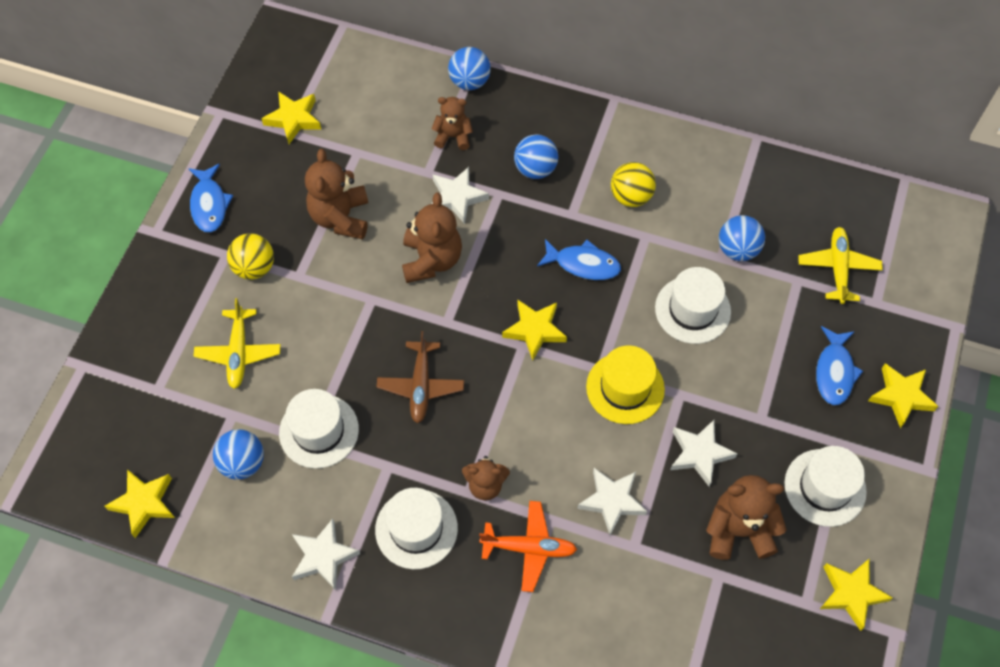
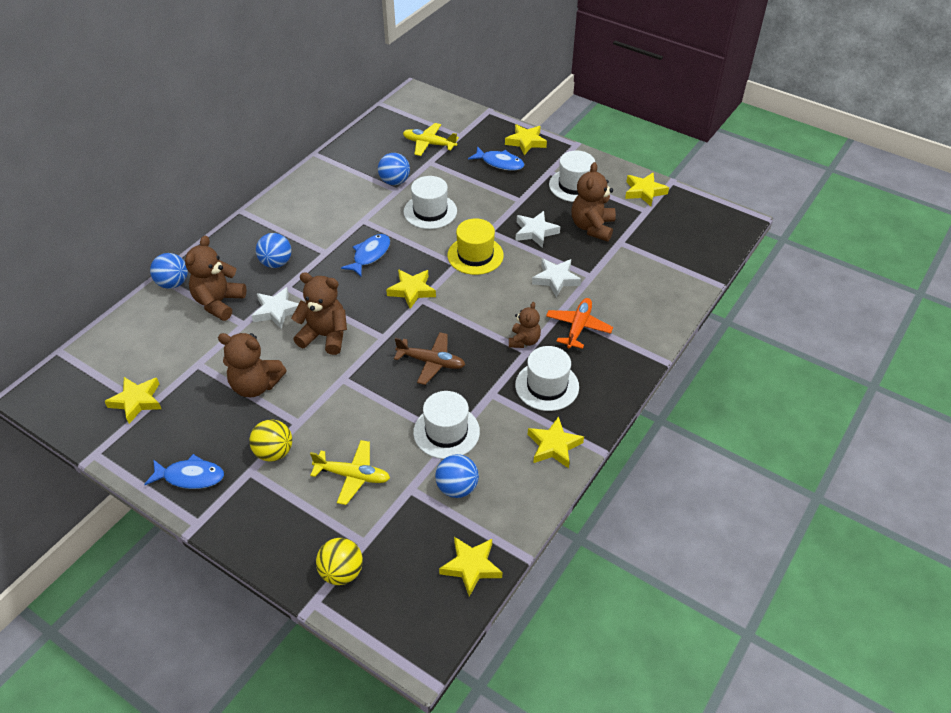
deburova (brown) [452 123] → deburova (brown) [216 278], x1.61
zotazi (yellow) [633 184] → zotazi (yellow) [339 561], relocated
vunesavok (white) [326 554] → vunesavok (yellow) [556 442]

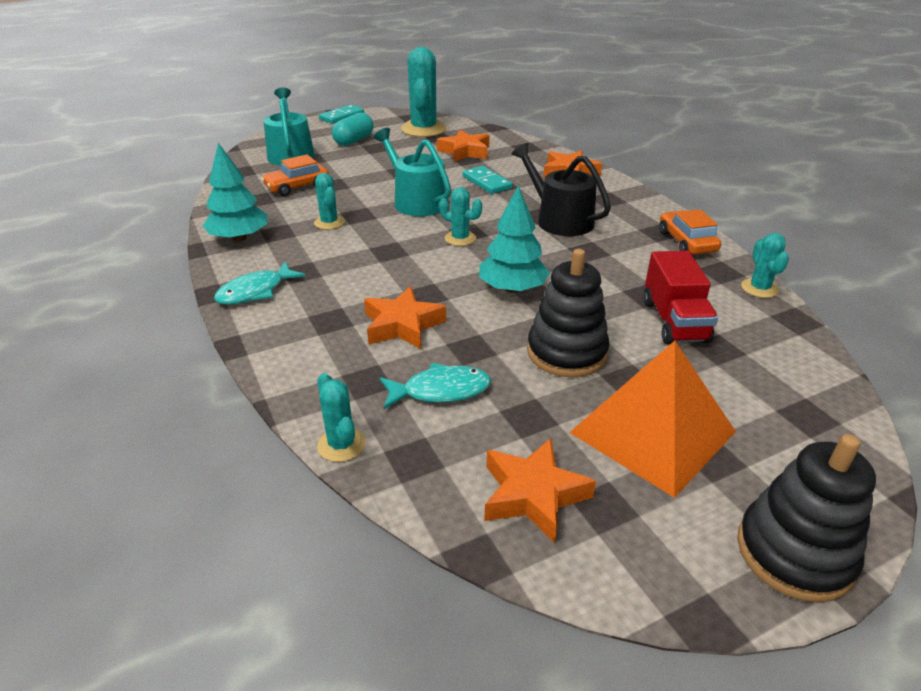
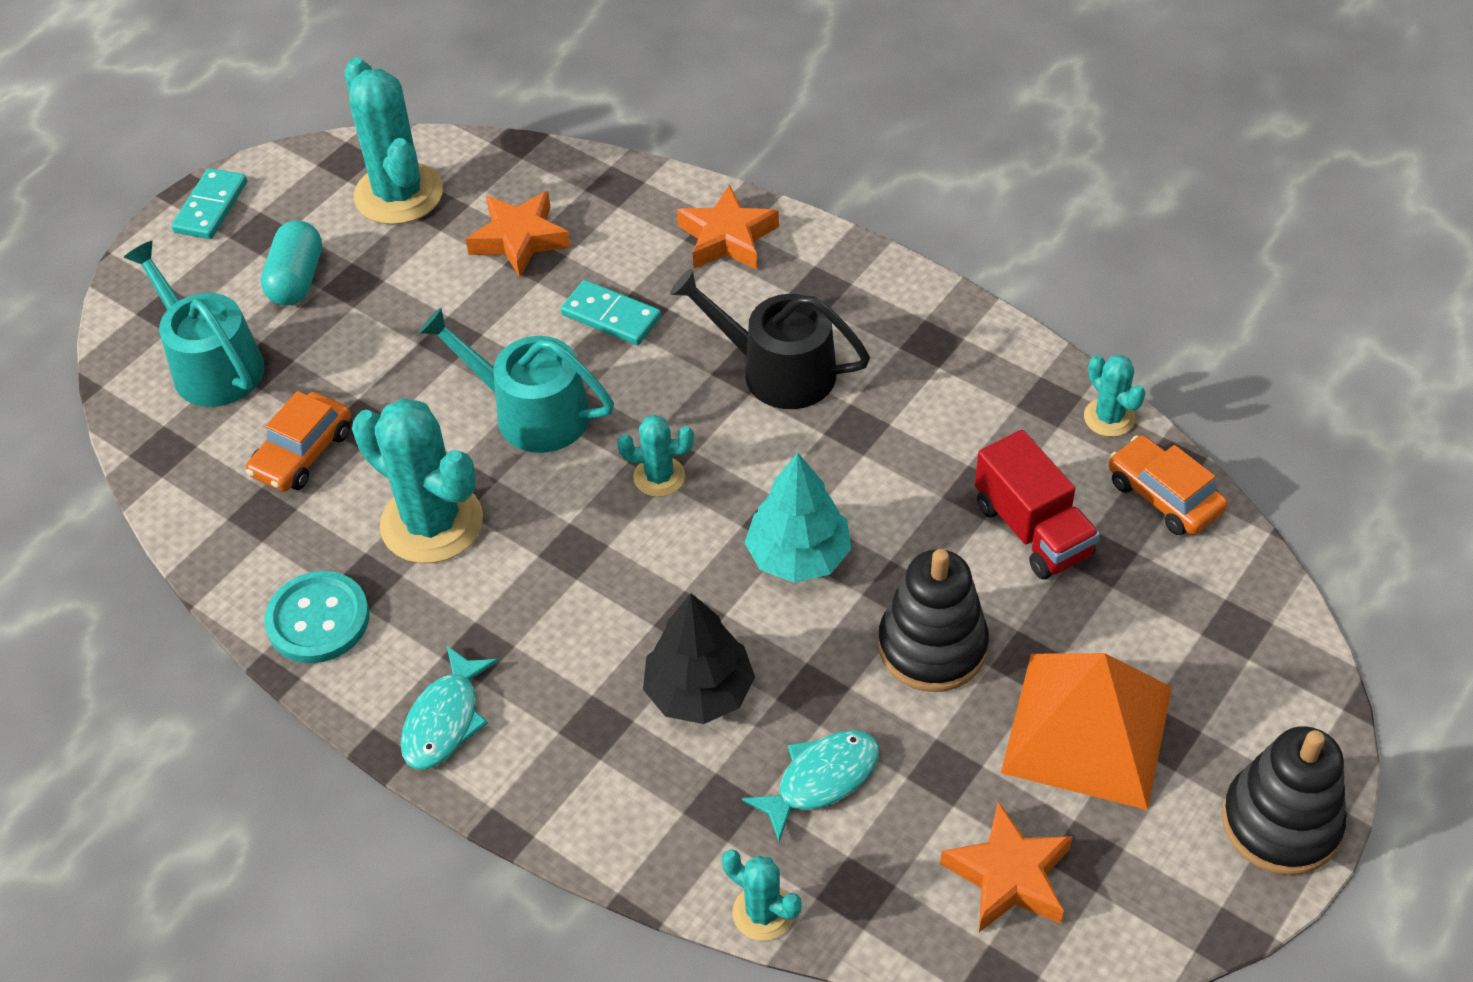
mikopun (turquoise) [235 192] → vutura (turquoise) [316 617]
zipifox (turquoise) [329 201] → zipifox (turquoise) [417 480], x1.96
vunesavok (orange) [405 317] → mikopun (black) [699 658]
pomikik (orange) [690 231] → pomikik (orange) [1168 485], relocated

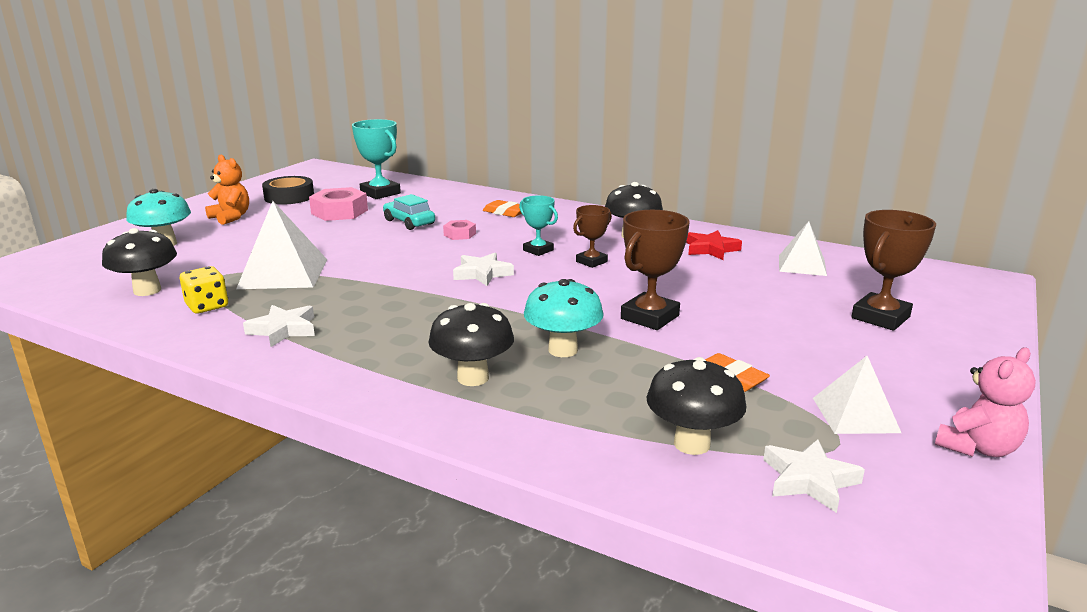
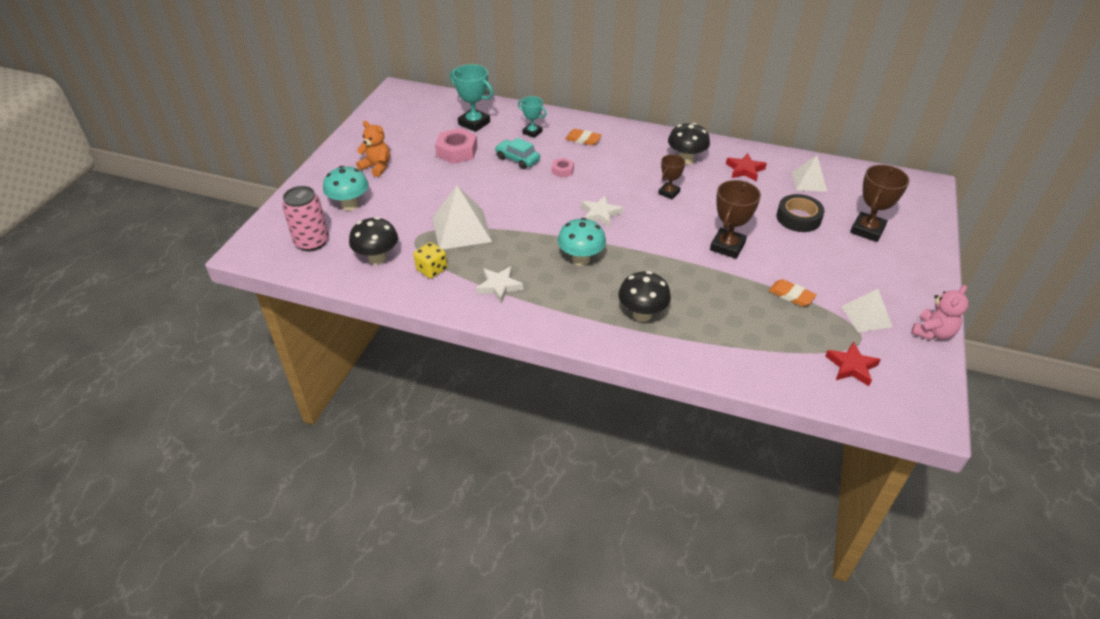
- → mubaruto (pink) [305 218]
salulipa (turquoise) [538 225] → salulipa (turquoise) [532 117], relocated
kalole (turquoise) [564 318] → kalole (turquoise) [582 242], relocated
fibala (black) [288 190] → fibala (black) [800 213], relocated
vunesavok (white) [814 476] → vunesavok (red) [853 363]
kalole (black) [696 406] → -

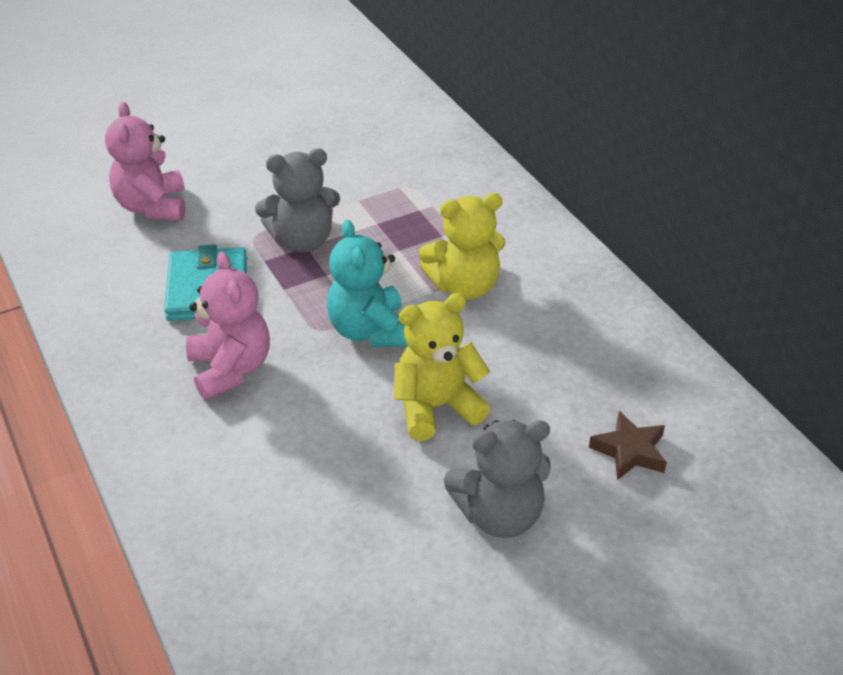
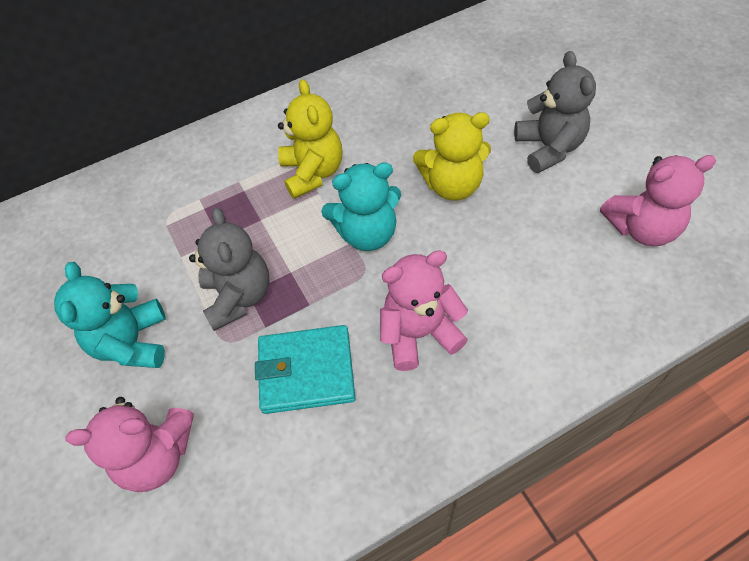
- → deburova (turquoise) [110 315]
deburova (yellow) [442 367] → deburova (yellow) [452 156], 75 degrees counterclockwise
- → deburova (pink) [658 200]
vunesavok (brown) [628 445] → -

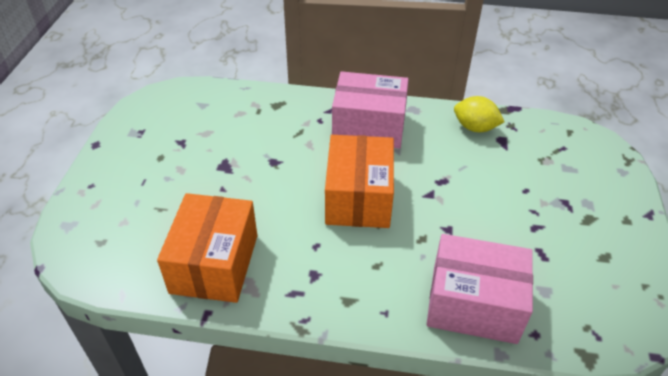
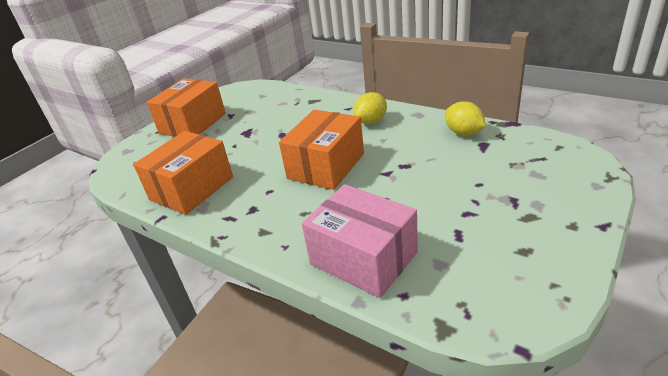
- → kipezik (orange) [186 107]
kipezik (pink) [370 110] → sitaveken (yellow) [370 108]

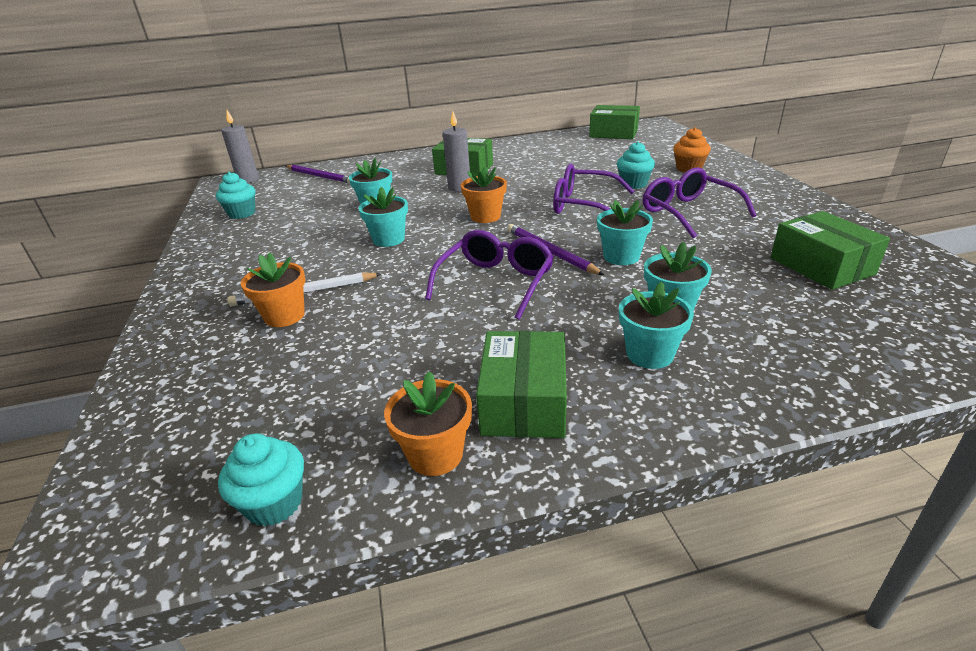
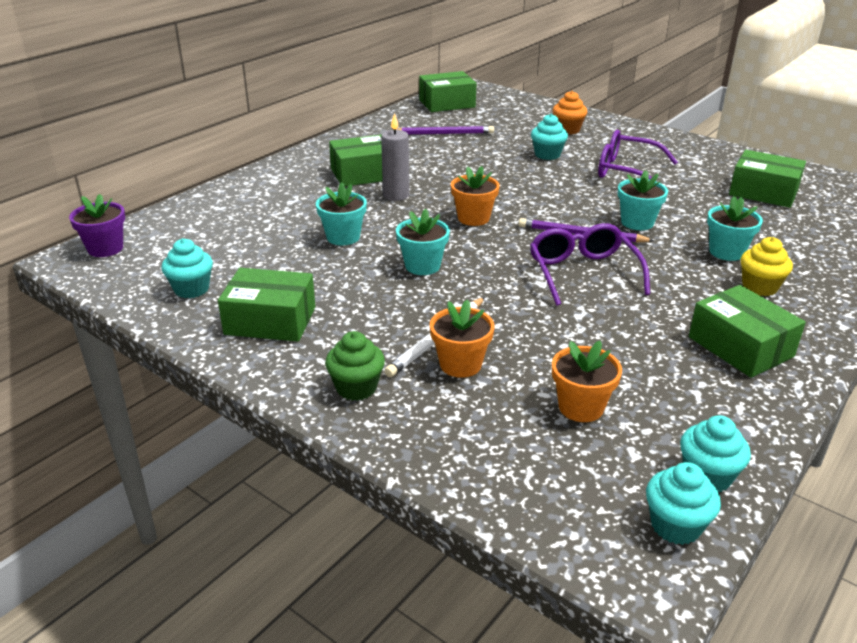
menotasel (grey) [240 146] → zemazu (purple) [97 225]
- → kipezik (green) [266 305]
- → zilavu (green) [355 366]
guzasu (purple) [318 174] → guzasu (purple) [443 130], relocated
zemazu (orange) [428 423] → zemazu (orange) [587 381], relocated
- → zilavu (turquoise) [683 503]
zemazu (turquoise) [656 325] → zilavu (yellow) [767 266]
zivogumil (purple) [594 188] → -

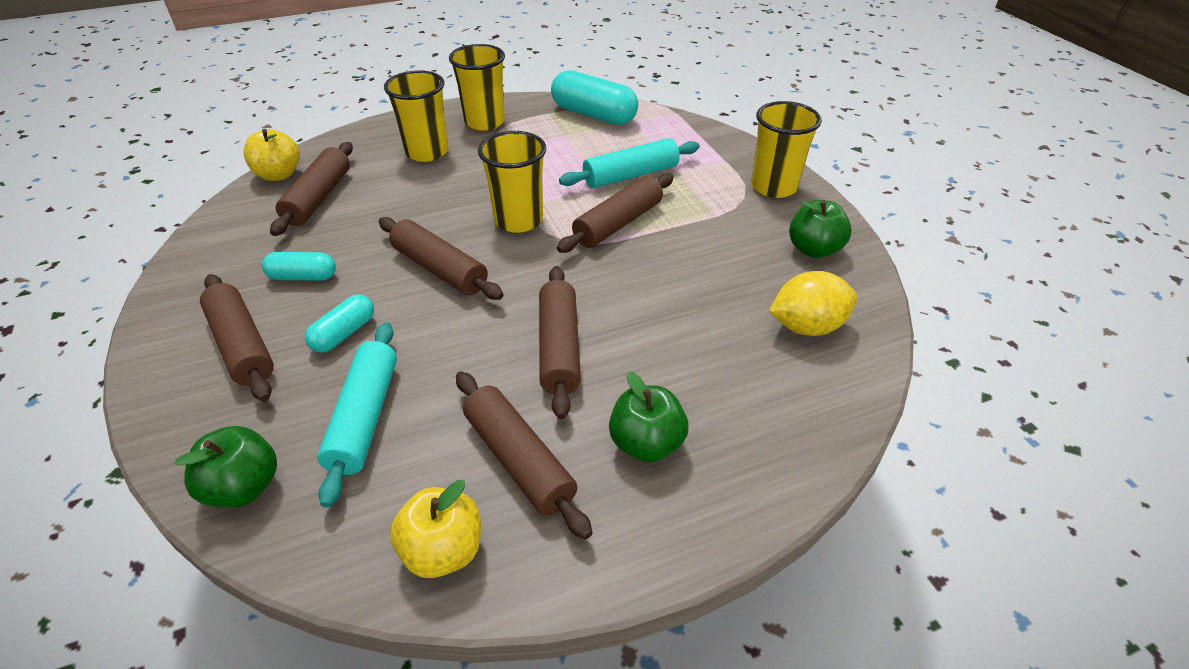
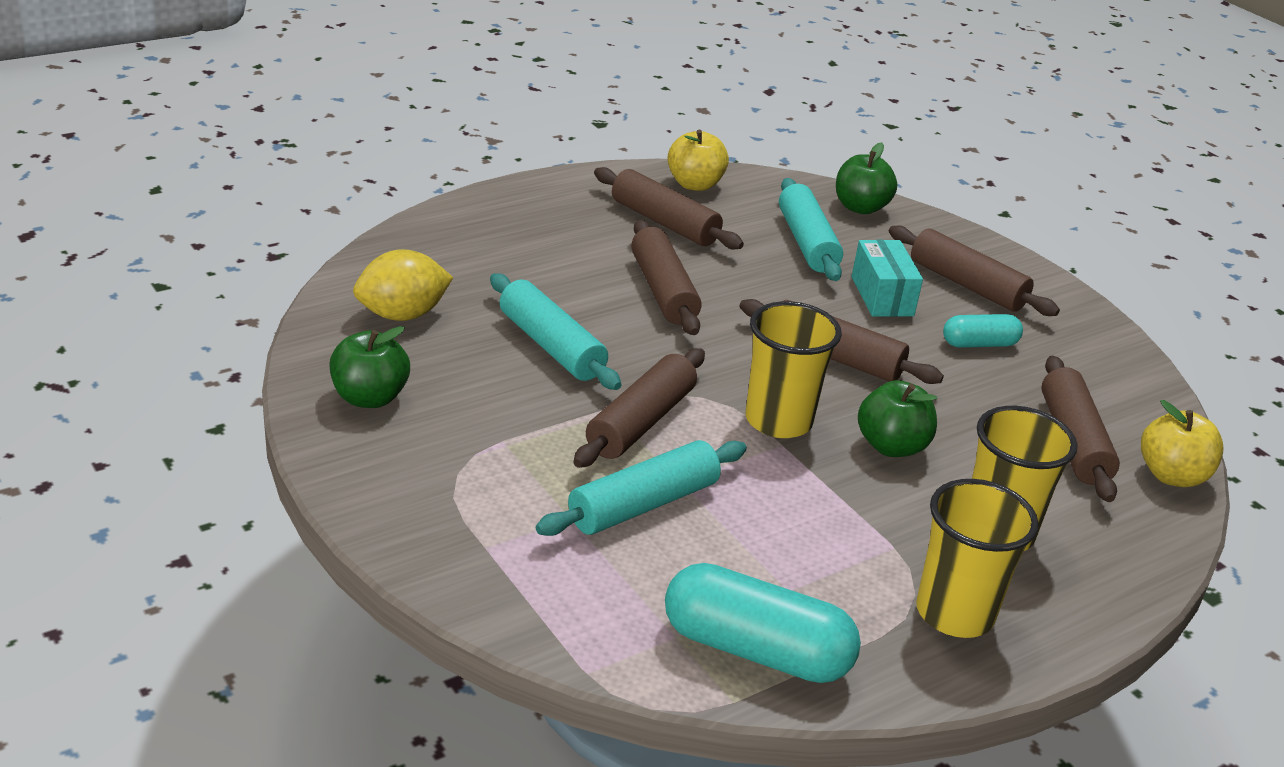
- → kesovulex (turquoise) [555 331]
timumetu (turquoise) [339 323] → kipezik (turquoise) [887 278]
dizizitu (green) [649 416] → dizizitu (green) [897 418], relocated
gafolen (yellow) [786 149] → -

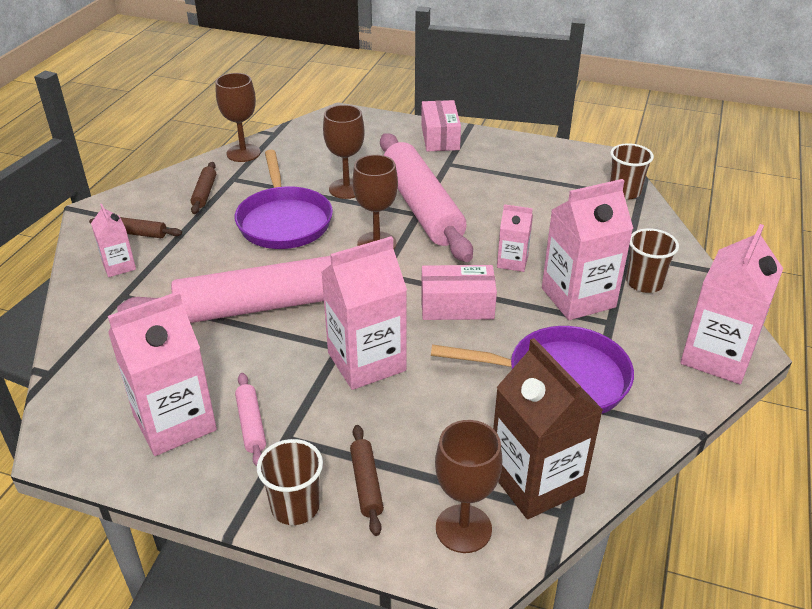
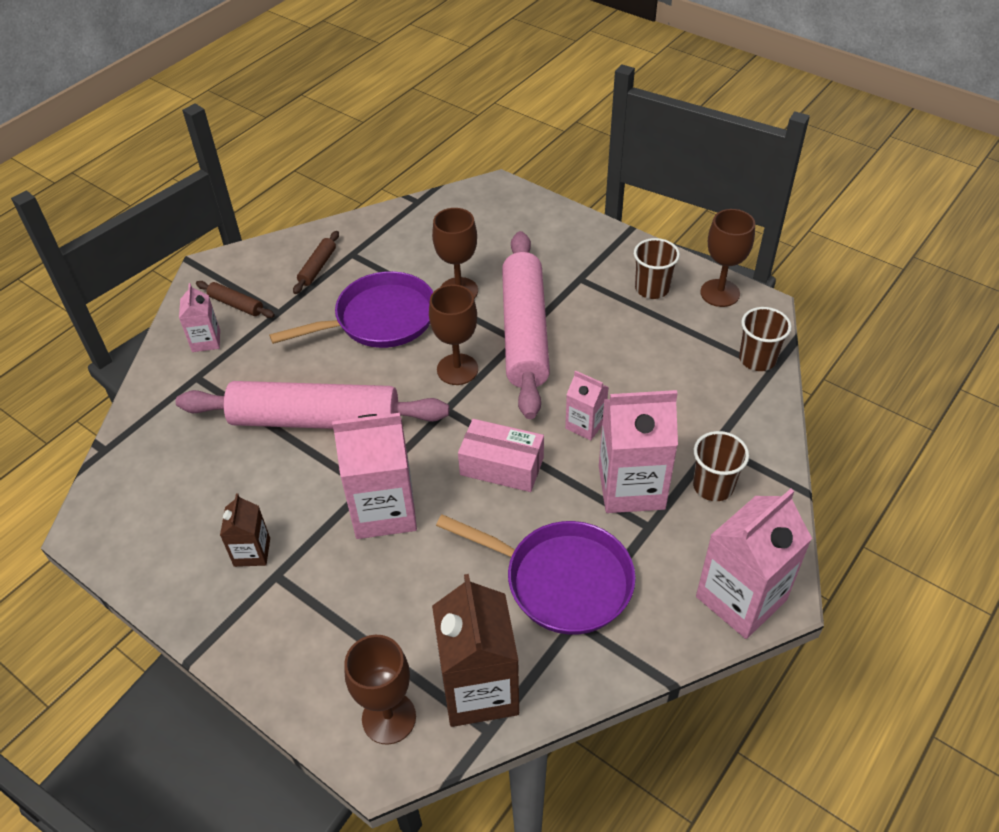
kesovulex (pink) [250 419] → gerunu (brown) [245 530]
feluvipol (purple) [284 199] → feluvipol (purple) [351 309], 120 degrees counterclockwise
gafolen (brown) [290 482] → gafolen (brown) [657 268], relocated
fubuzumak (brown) [238 117] → fubuzumak (brown) [727 258], relocated
gerunu (pink) [162 373] → -
kesovulex (brown) [367 480] → -
kipezik (pink) [441 125] → -

